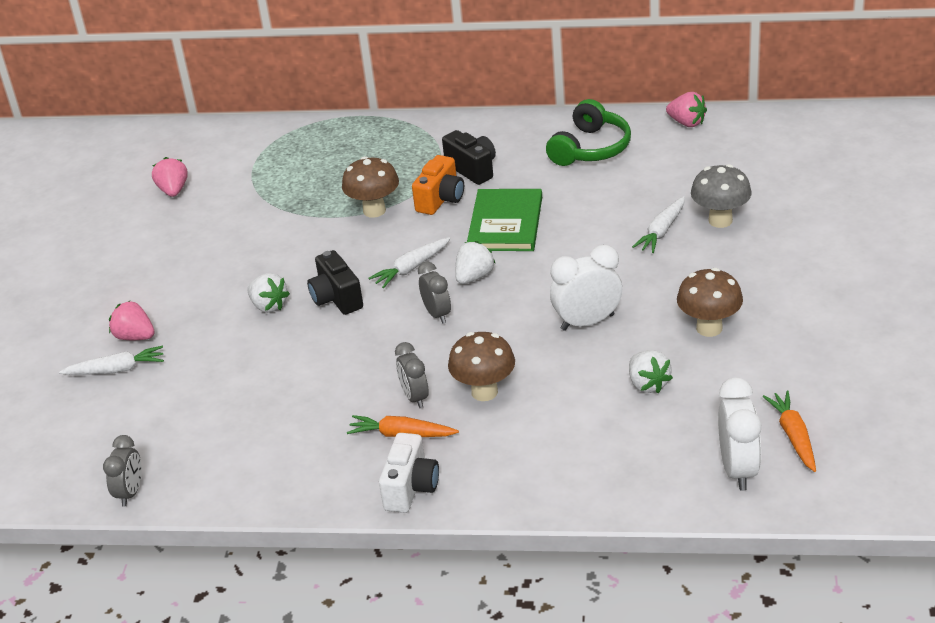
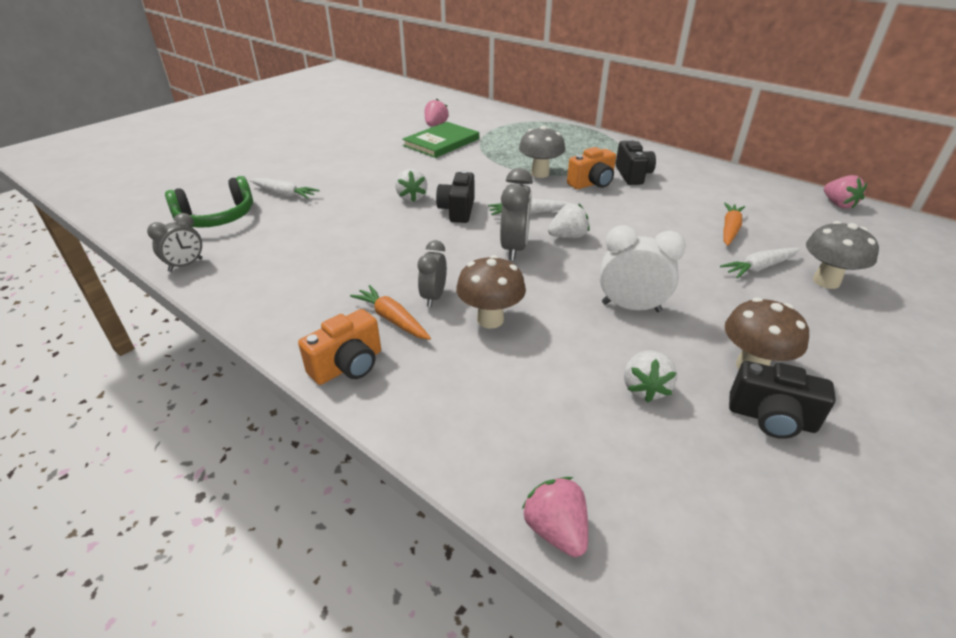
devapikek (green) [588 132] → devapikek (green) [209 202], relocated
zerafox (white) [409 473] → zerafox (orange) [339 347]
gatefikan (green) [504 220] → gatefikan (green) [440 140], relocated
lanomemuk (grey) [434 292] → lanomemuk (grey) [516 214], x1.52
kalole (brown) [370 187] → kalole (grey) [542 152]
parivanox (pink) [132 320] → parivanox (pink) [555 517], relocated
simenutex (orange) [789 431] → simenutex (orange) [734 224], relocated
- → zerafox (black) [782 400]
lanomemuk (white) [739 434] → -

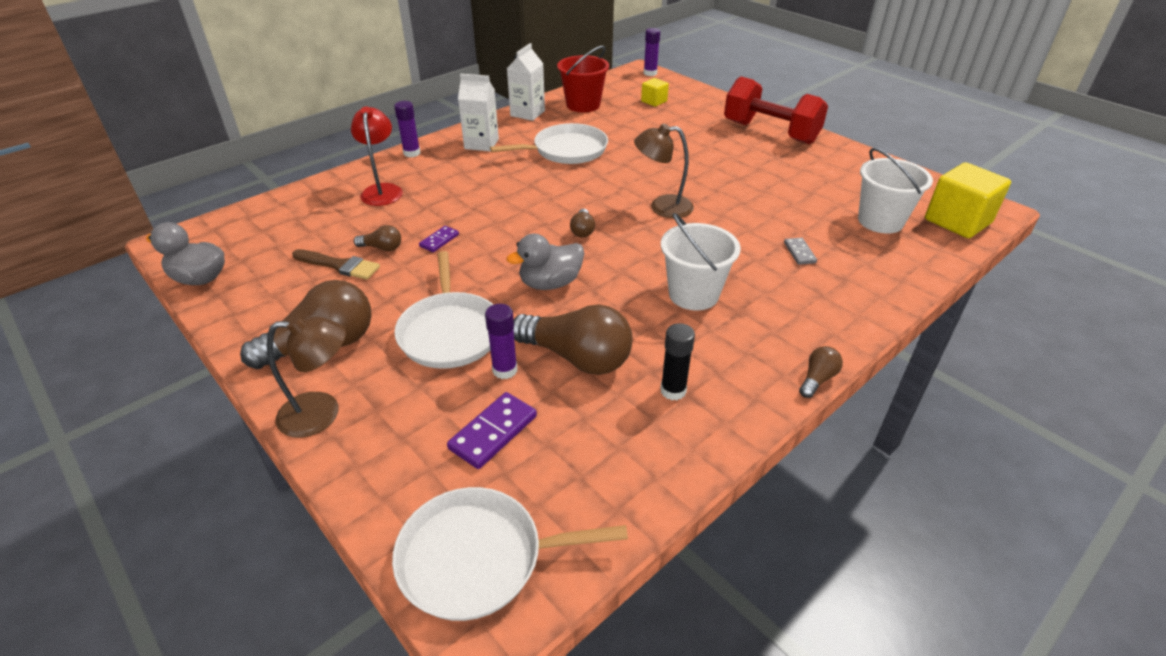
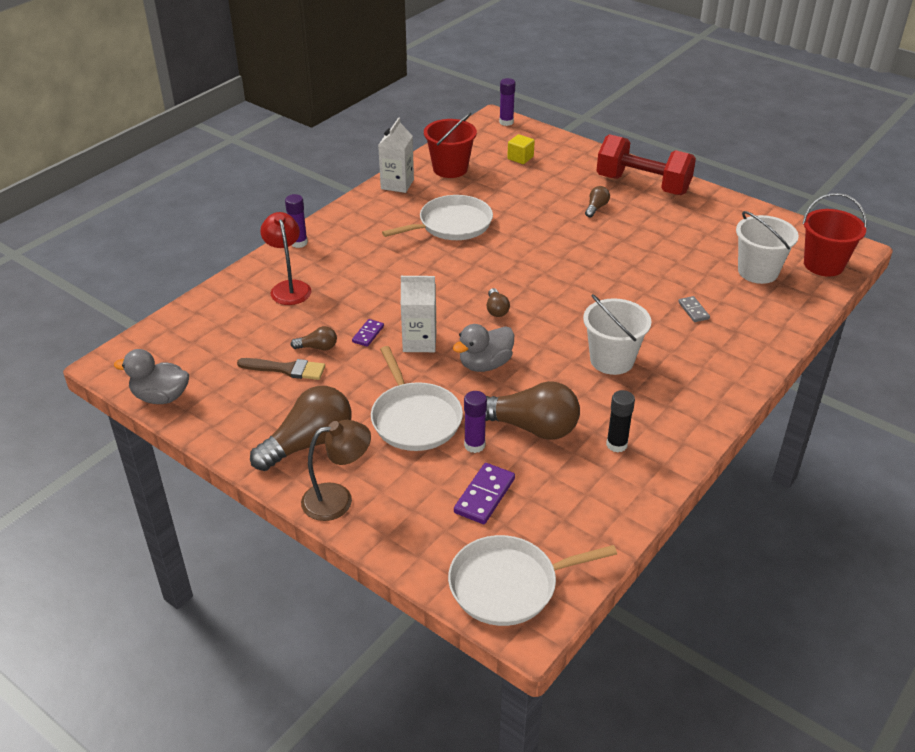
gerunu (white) [478 112] → gerunu (white) [418 314], relocated
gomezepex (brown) [821 372] → gomezepex (brown) [597 201], relocated
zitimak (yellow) [968 200] → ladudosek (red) [835 235]
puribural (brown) [664 171] → -

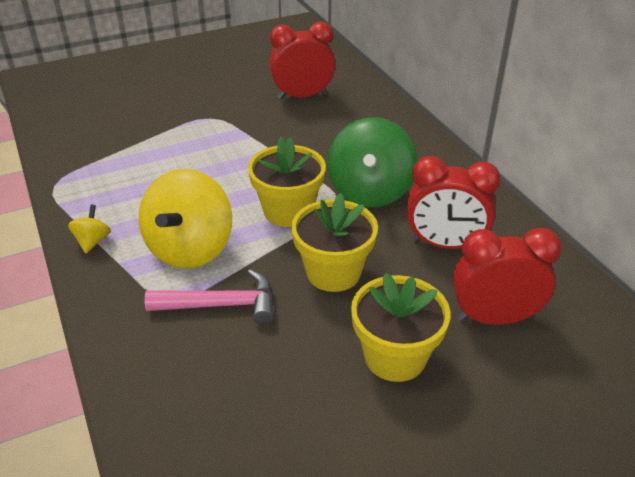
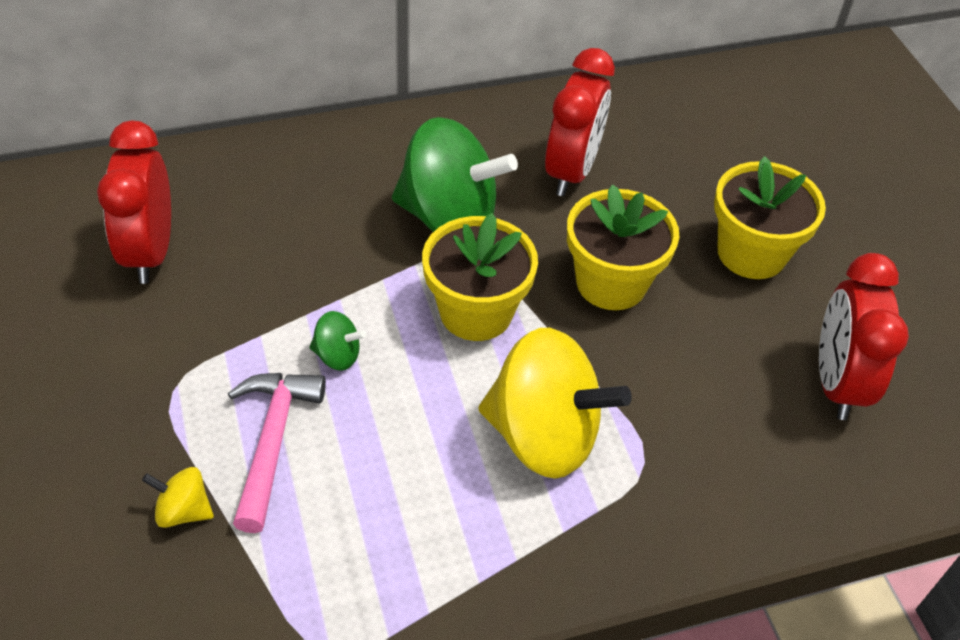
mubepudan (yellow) [89 229] → mubepudan (yellow) [178 497], relocated
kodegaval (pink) [209 297] → kodegaval (pink) [277 453], relocated
- → mubepudan (green) [337 341]
lanomemuk (red) [507 276] → lanomemuk (red) [864 336], relocated

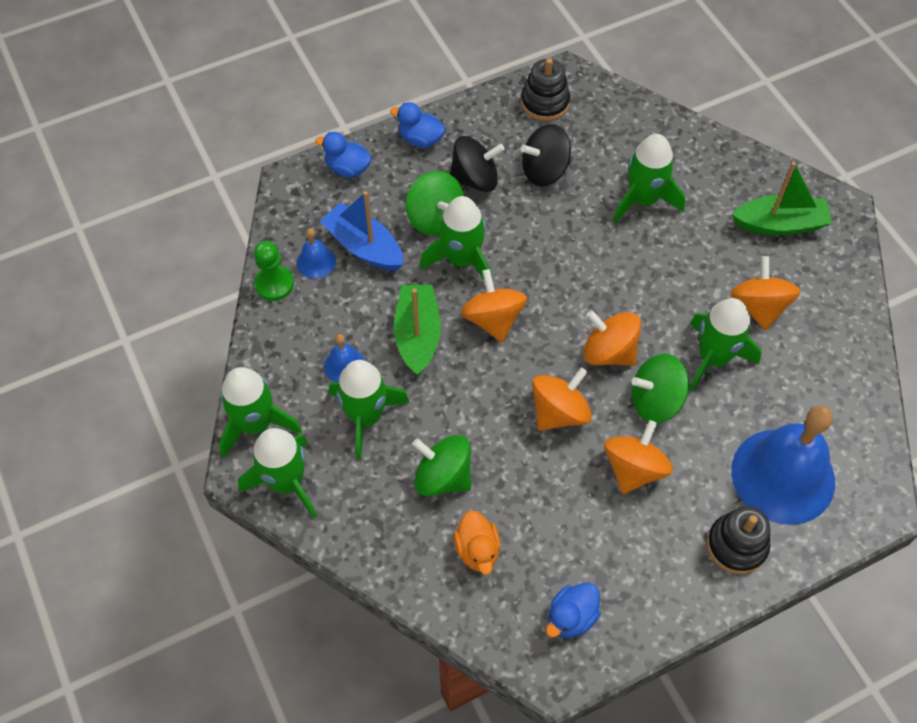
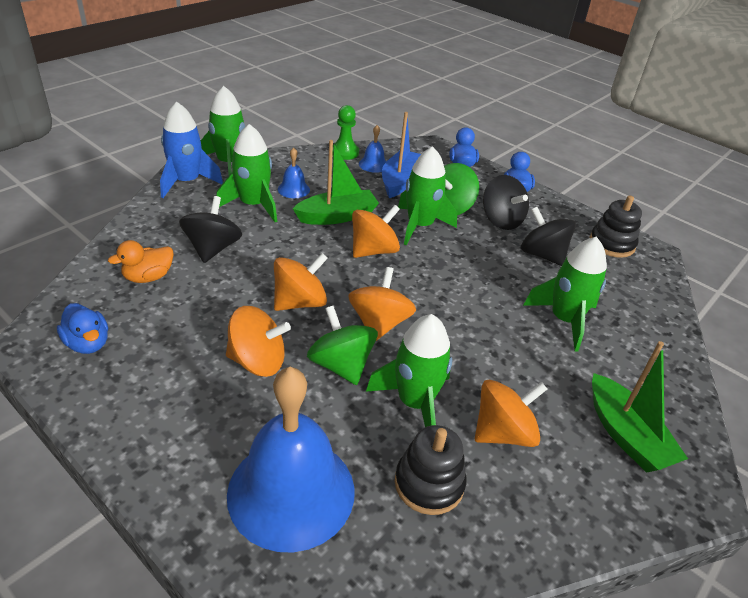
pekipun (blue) [573 610] → pekipun (blue) [82 328], 150 degrees counterclockwise
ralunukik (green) [277 473] → ralunukik (blue) [191 150]
mubepudan (green) [441 465] → mubepudan (black) [210 229]
mubepudan (orange) [562 399] → mubepudan (orange) [301 282], 60 degrees counterclockwise
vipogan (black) [738 540] → vipogan (black) [430 470], relocated

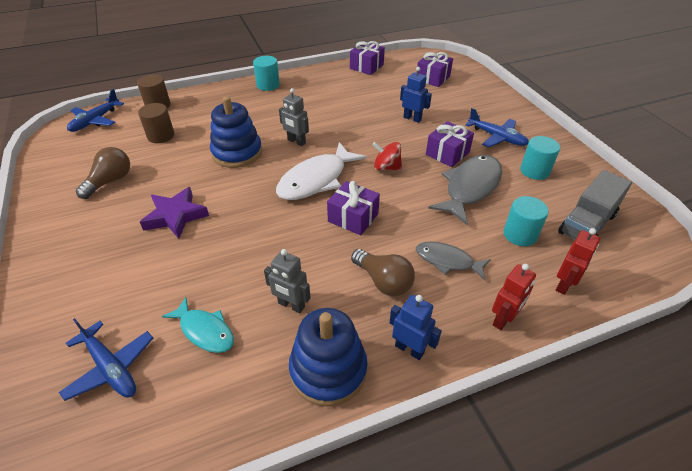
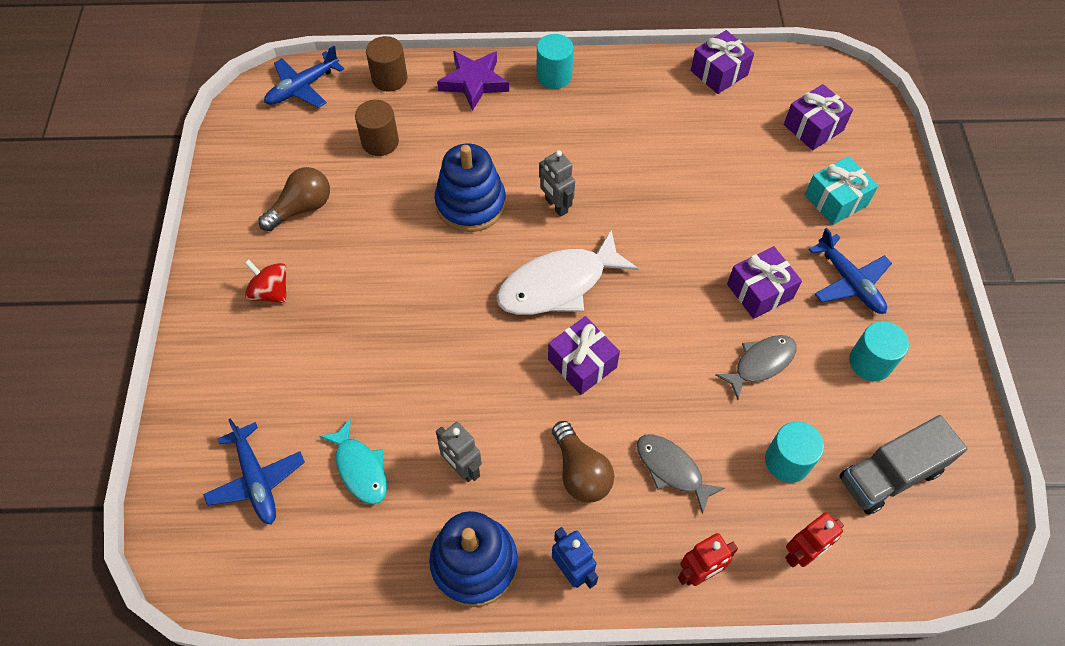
mubepudan (red) [387 156] → mubepudan (red) [265 281], relocated
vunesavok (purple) [174 213] → vunesavok (purple) [473 81], relocated
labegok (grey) [465 190] → labegok (grey) [756 367], x0.60
- → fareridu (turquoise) [841 190]
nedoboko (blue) [416 95] → -

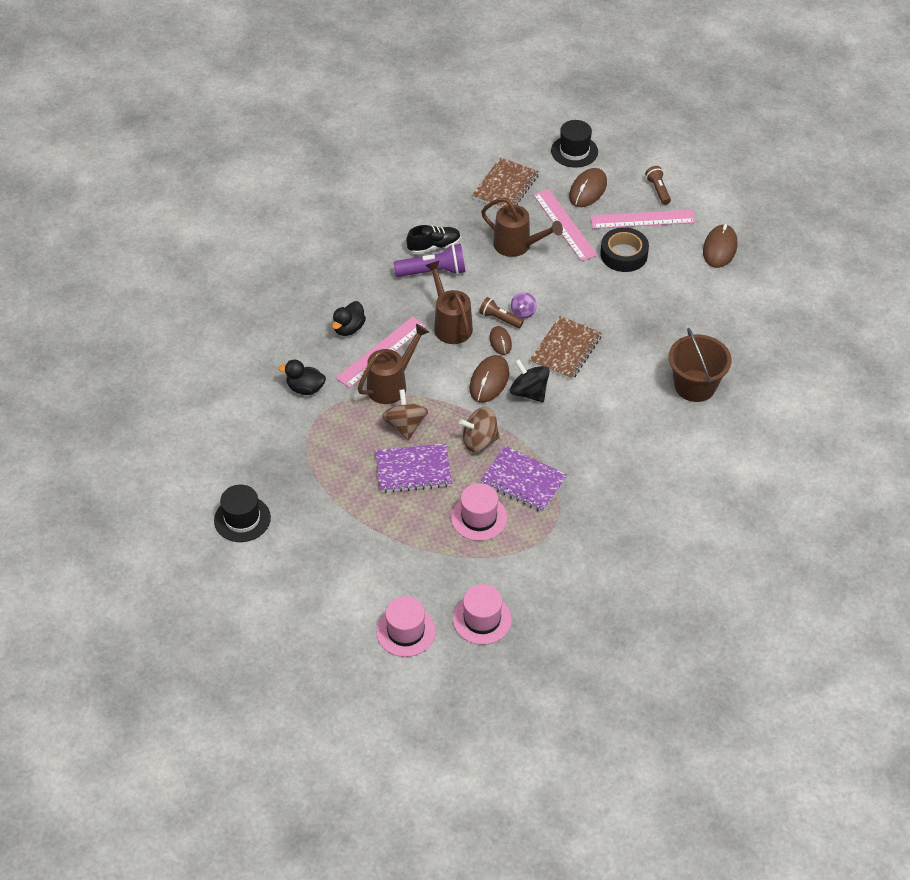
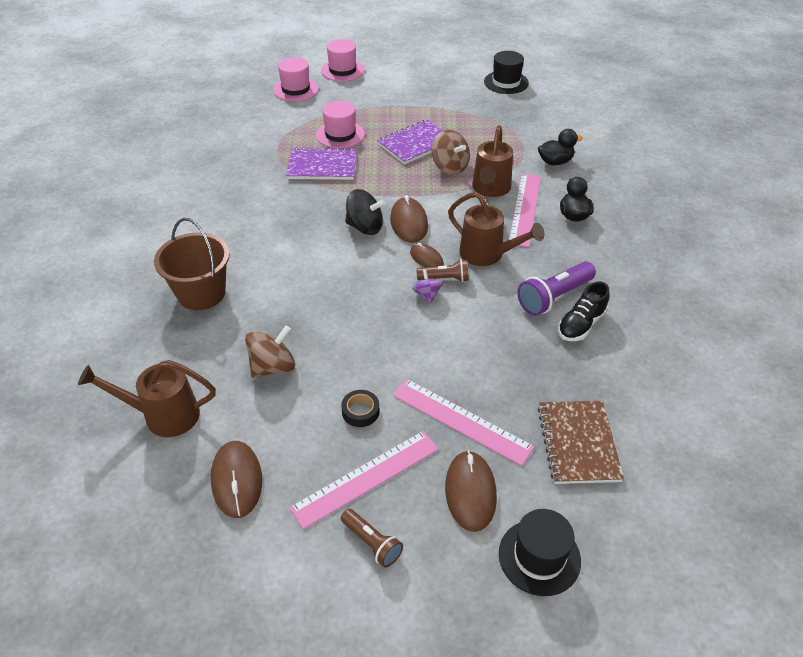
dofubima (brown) [522 227] → dofubima (brown) [147 398], relocated
mubepudan (brown) [479 429] → mubepudan (brown) [270 351], relocated
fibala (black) [624 249] → fibala (black) [360 408], x0.56
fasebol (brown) [565 348] → -

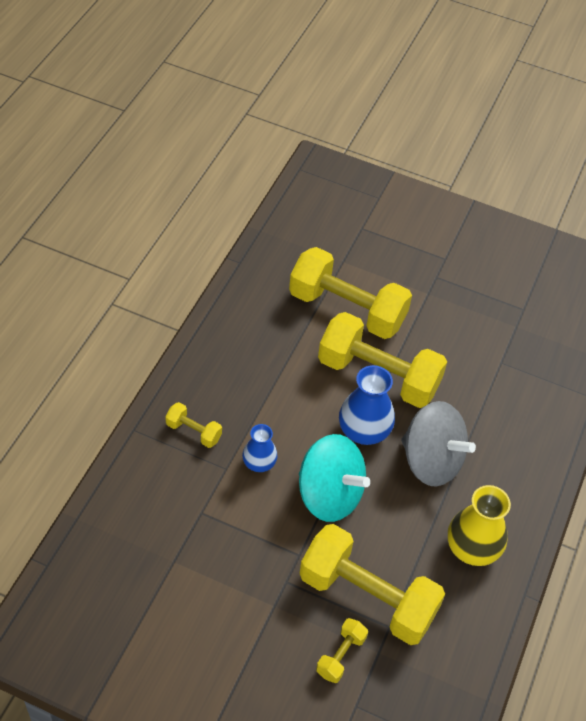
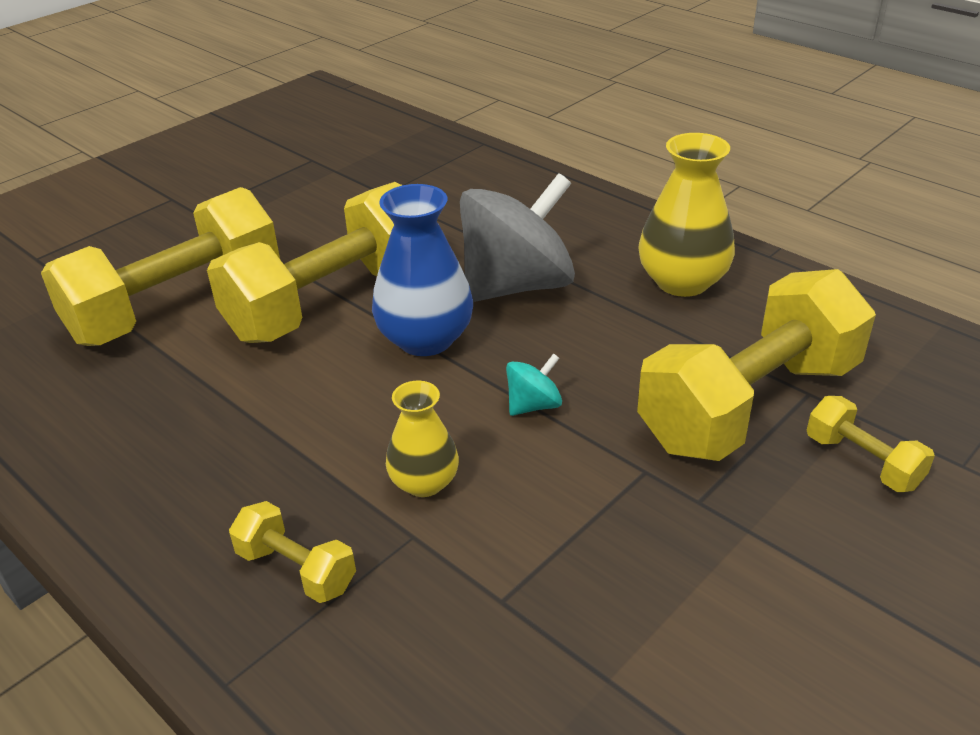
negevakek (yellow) [193 425] → negevakek (yellow) [292 552], 75 degrees clockwise
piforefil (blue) [260 448] → piforefil (yellow) [422 439]
mubepudan (turquoise) [334 478] → mubepudan (turquoise) [534 384], x0.42

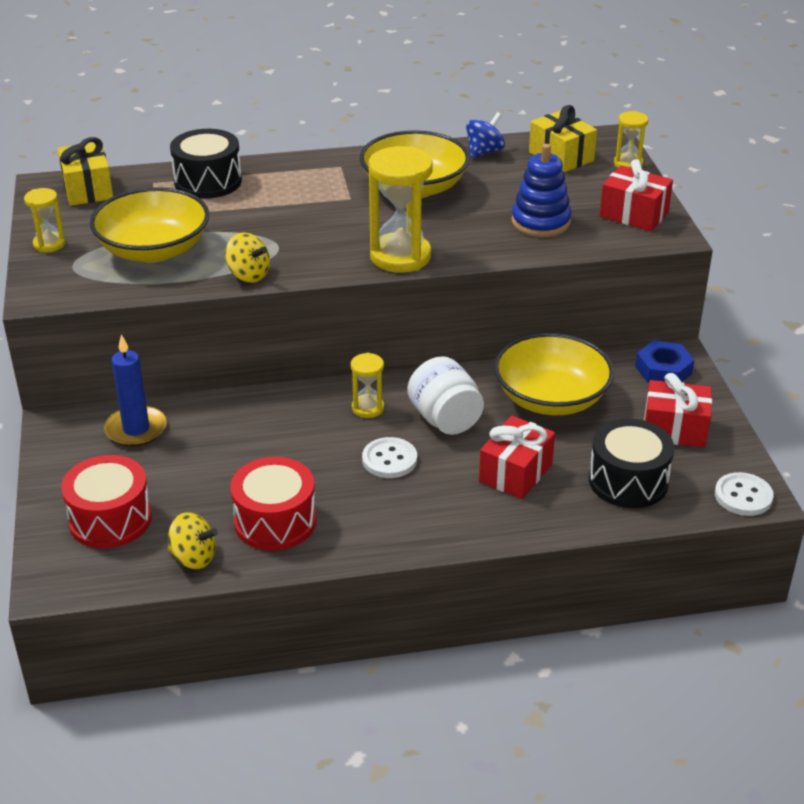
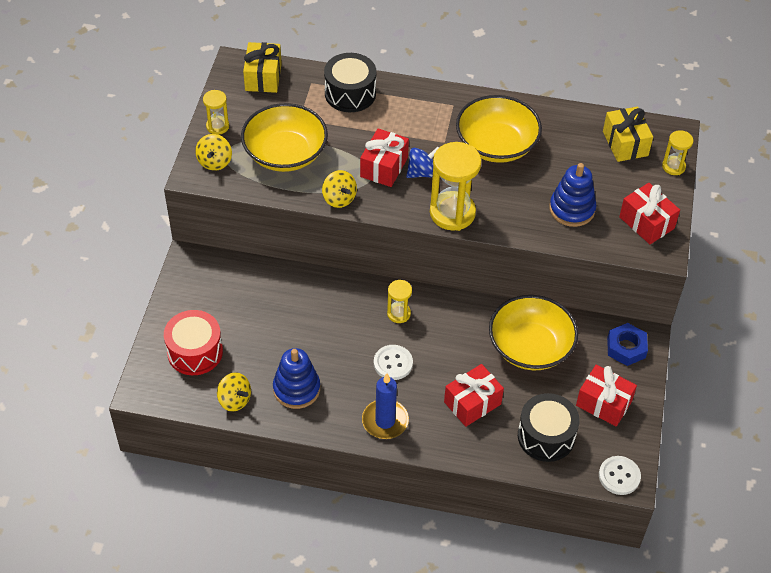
- → mubepudan (yellow) [213 152]
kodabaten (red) [273 504] → vipogan (blue) [296 378]
- → fareridu (red) [384 157]
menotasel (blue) [135 390] → menotasel (blue) [385 406], relocated
mubepudan (blue) [485 135] → mubepudan (blue) [422 162], relocated
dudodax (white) [445 395] → -

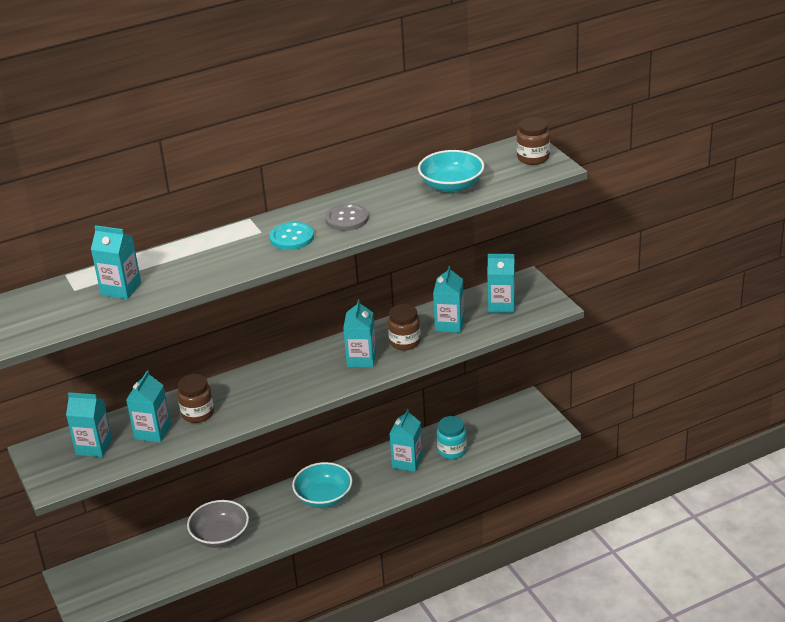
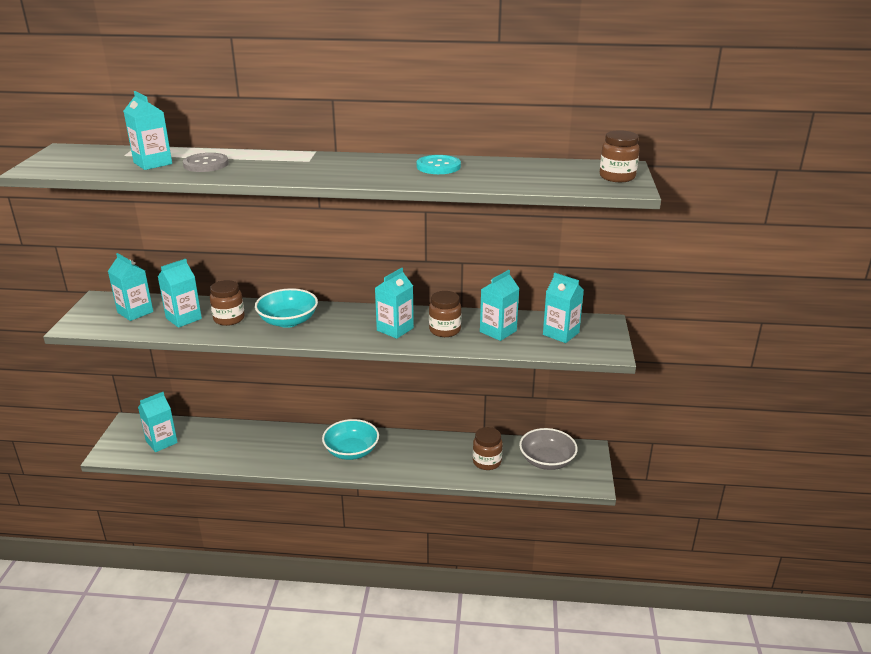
gerunu (turquoise) [406 440] → gerunu (turquoise) [158 422], relocated
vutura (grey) [347 217] → vutura (grey) [206 162], relocated
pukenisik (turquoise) [451 171] → pukenisik (turquoise) [286 308], relocated
vutura (turquoise) [292 236] → vutura (turquoise) [439 164], relocated
dudodax (turquoise) [452 437] → dudodax (brown) [488 448]
pukenisik (grey) [218 524] → pukenisik (grey) [548 449], relocated

